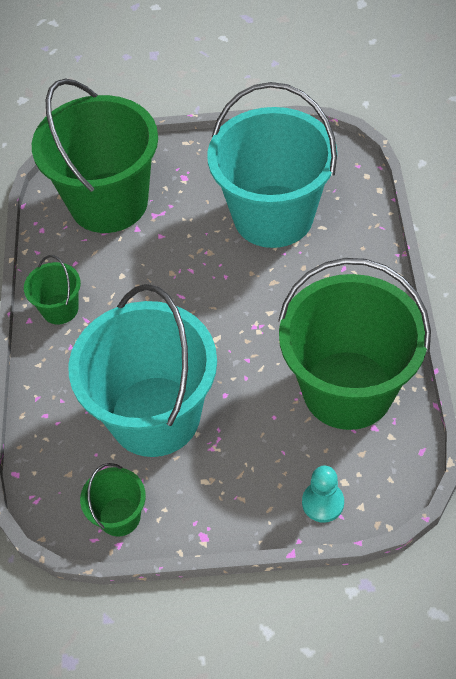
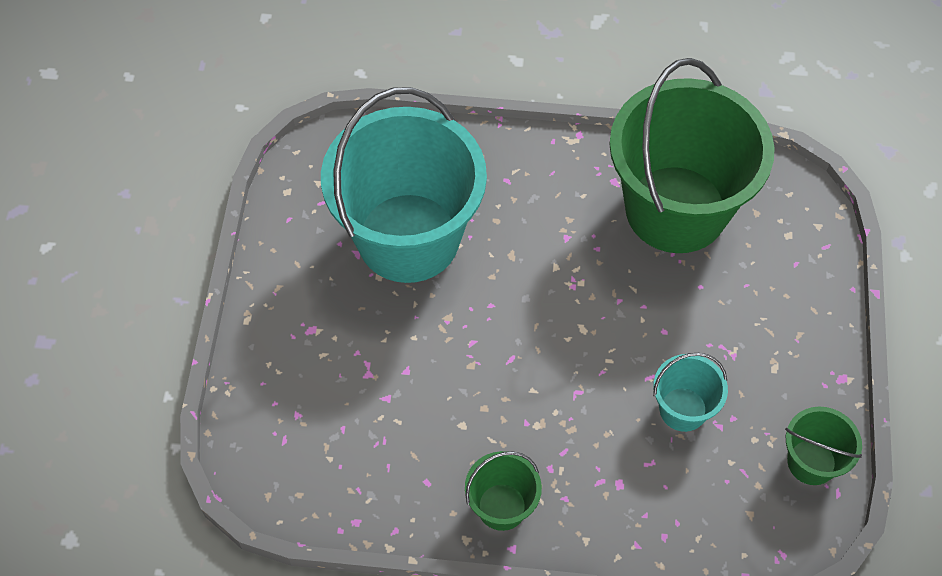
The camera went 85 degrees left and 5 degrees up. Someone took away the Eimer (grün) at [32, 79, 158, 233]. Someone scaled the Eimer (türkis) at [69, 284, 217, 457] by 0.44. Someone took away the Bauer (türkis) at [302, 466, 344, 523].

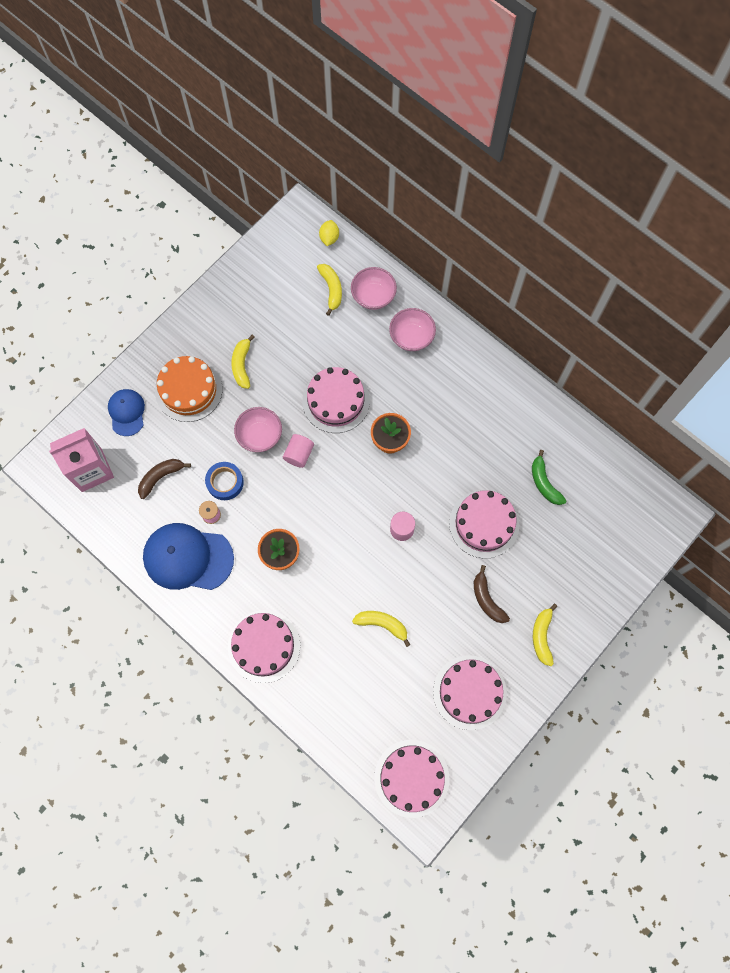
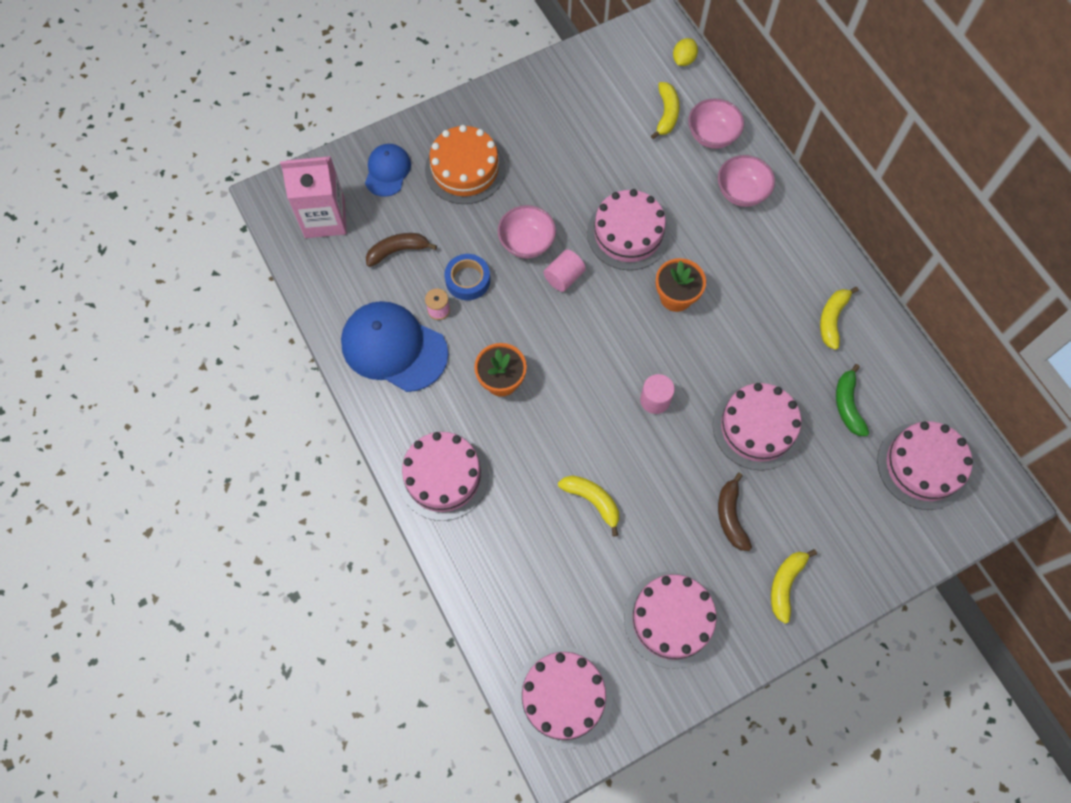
The camera went 20 degrees right and 5 degrees down. Someone carried the Banane (gelb) from [231, 335, 254, 389] to [820, 287, 859, 350]. Someone put down the Kuchen (rosa) at [877, 421, 973, 510].

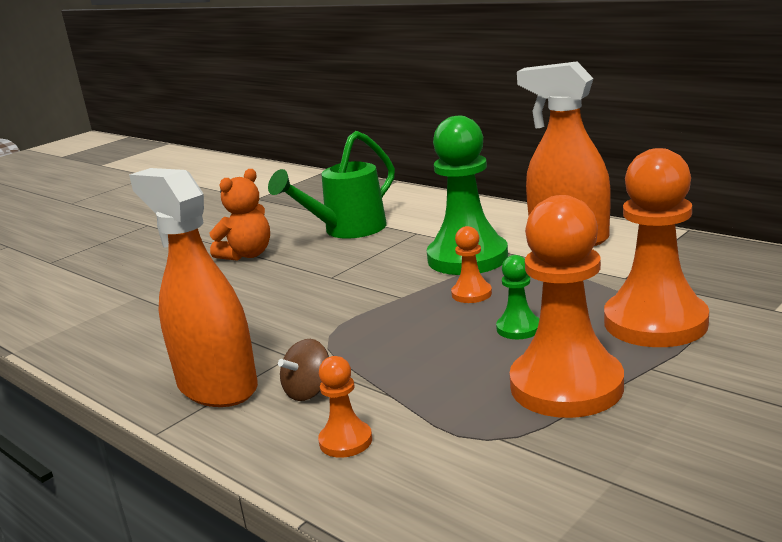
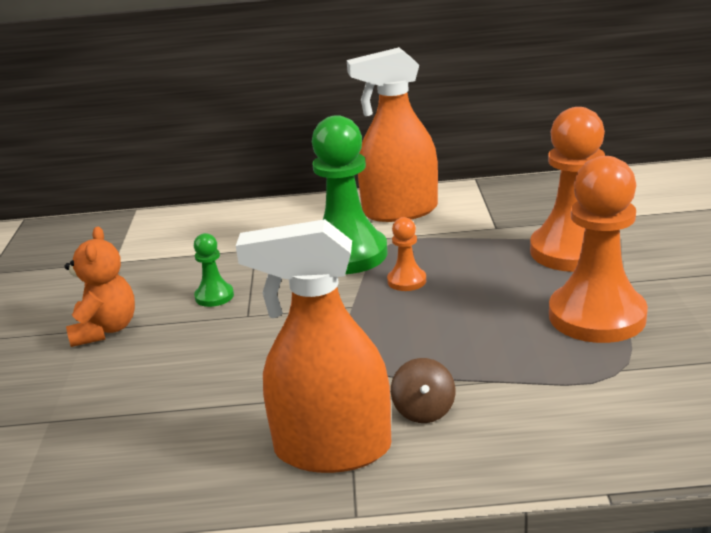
The camera went 45 degrees left and 5 degrees up. Someone took away the Gießkanne (grün) at [268, 131, 395, 239]. Someone took away the Bauer (orange) at [318, 356, 372, 458]. Someone carried the Bauer (grün) from [496, 255, 539, 339] to [194, 233, 234, 307].

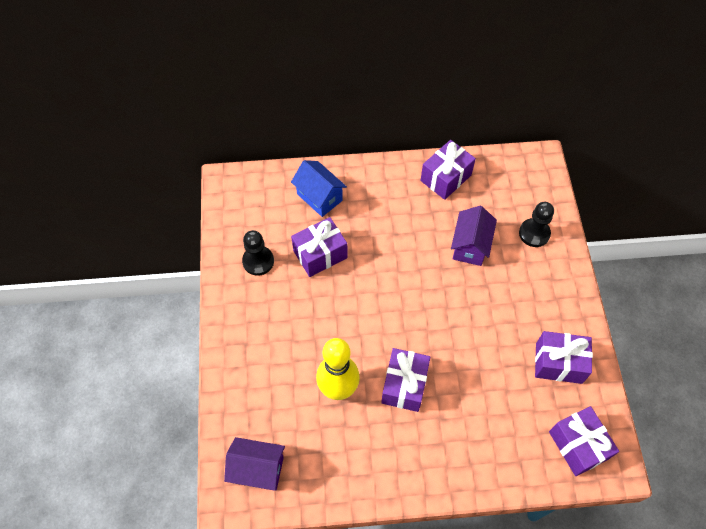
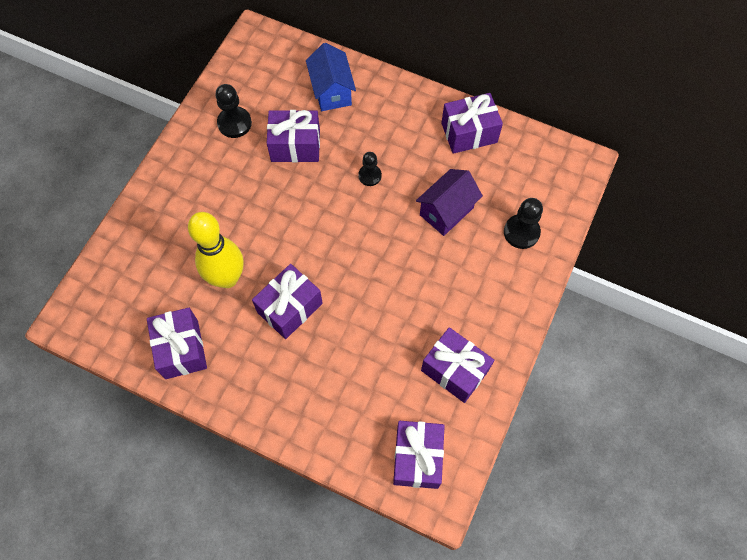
The camera went 30 degrees right and 5 degrees up. Someone took away the Haus (lila) at [224, 437, 285, 491]. Someone put down the Geschenk (lila) at [147, 308, 207, 379]. Someone put down the Bauer (schwarz) at [358, 152, 382, 186].

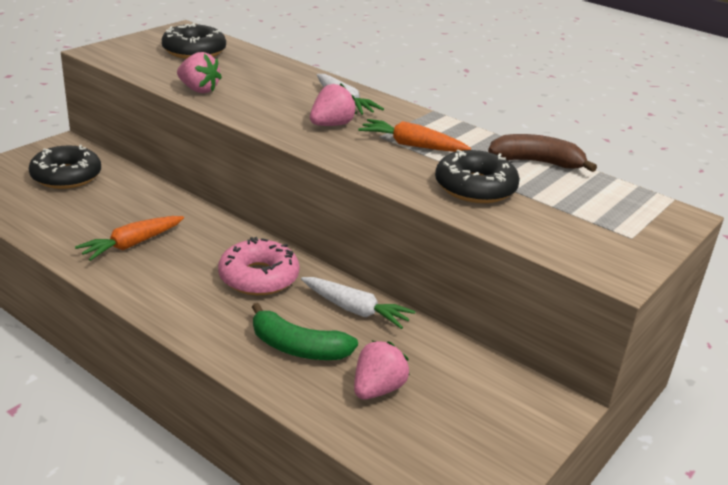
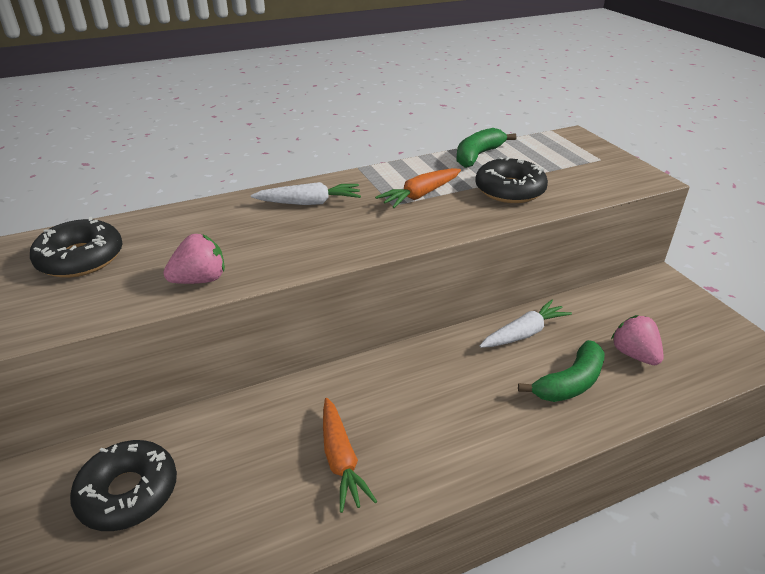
The camera went 60 degrees left and 5 degrees up. Someone took away the Donut (rosa) at [218, 237, 299, 295]. Someone took away the Erdbeere (rosa) at [310, 83, 357, 126]. Someone repainted the Banane (braun) at [488, 134, 597, 172], which became the Banane (grün) at [456, 128, 516, 168].

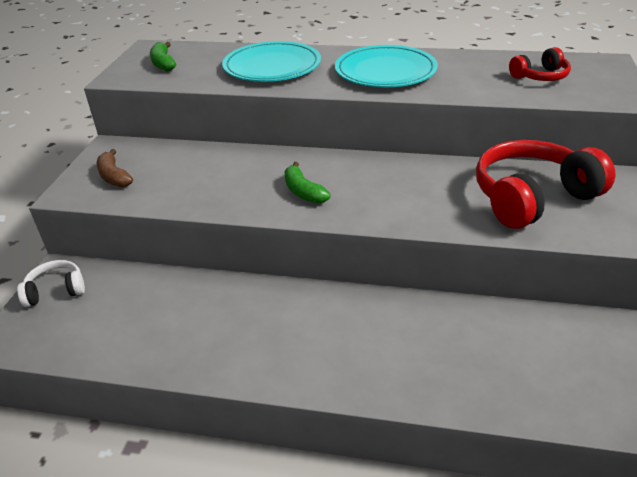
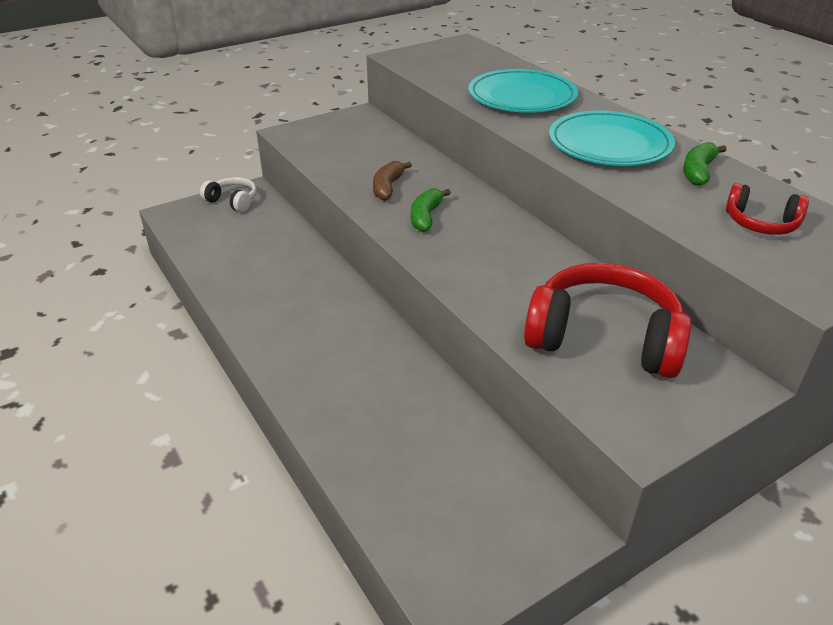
The camera went 45 degrees right and 0 degrees up. Someone carried the Banane (braun) from [97, 149, 133, 187] to [373, 161, 412, 201]. Someone carried the Banane (grün) from [150, 42, 176, 72] to [683, 142, 727, 186].

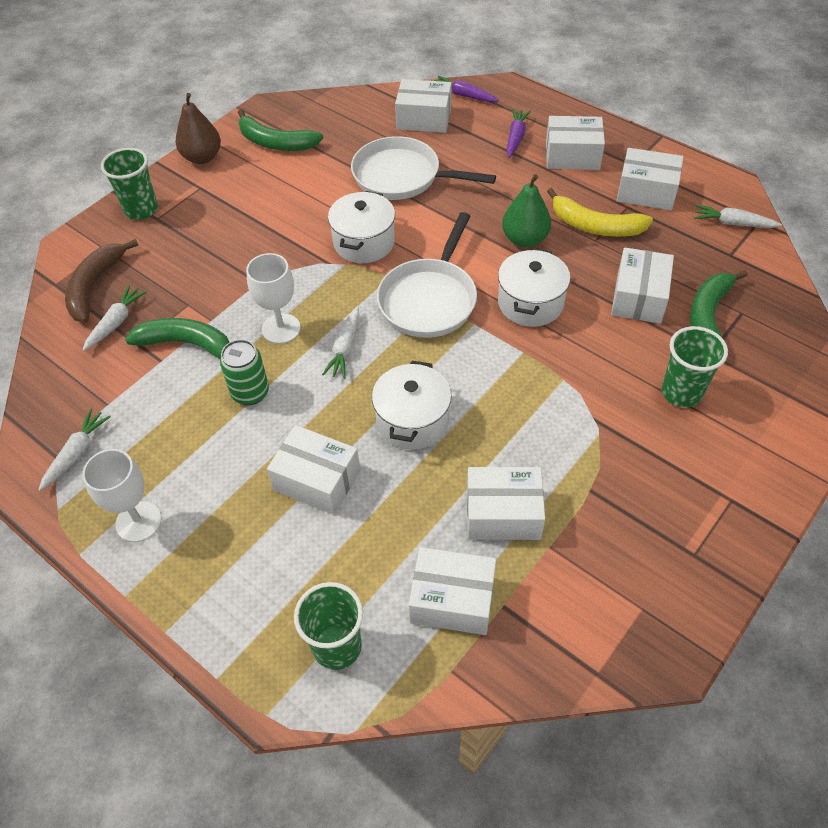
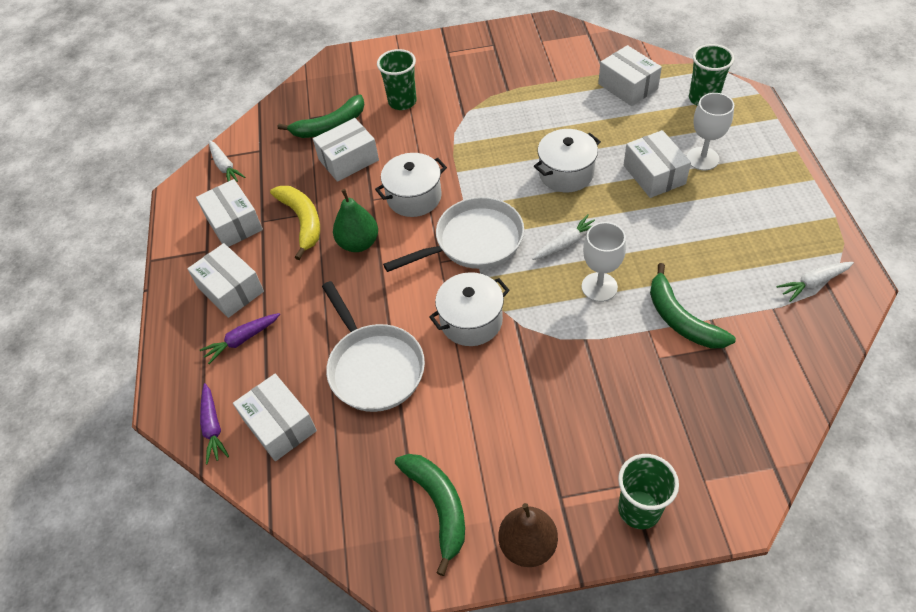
The camera went 135 degrees left and 0 degrees up. Someone took away the Banane (braun) at [65, 239, 138, 323]. Someone carried the Kelch (weiß) from [82, 449, 161, 542] to [687, 93, 734, 170]. Someone took away the Karotte (weiß) at [83, 285, 147, 351]. Someone took away the Dose (grün) at [220, 340, 269, 405]. Someone took away the Schachtel (weiß) at [467, 467, 545, 540].

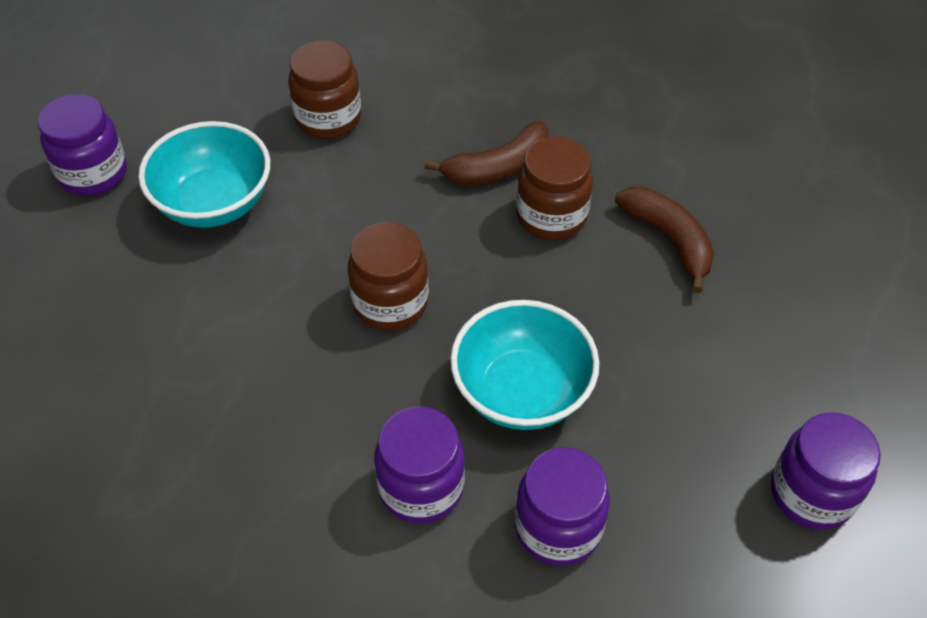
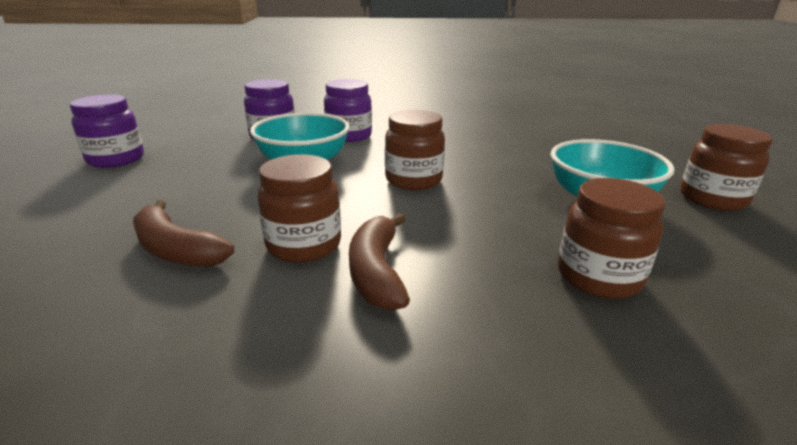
The camera went 160 degrees right and 25 degrees down. Someone repainted the Einmachglas (lila) at [38, 94, 127, 196], which became the Einmachglas (braun) at [680, 124, 773, 211]. Someone rotated the Banane (braun) at [424, 121, 549, 185] by 45 degrees counterclockwise.

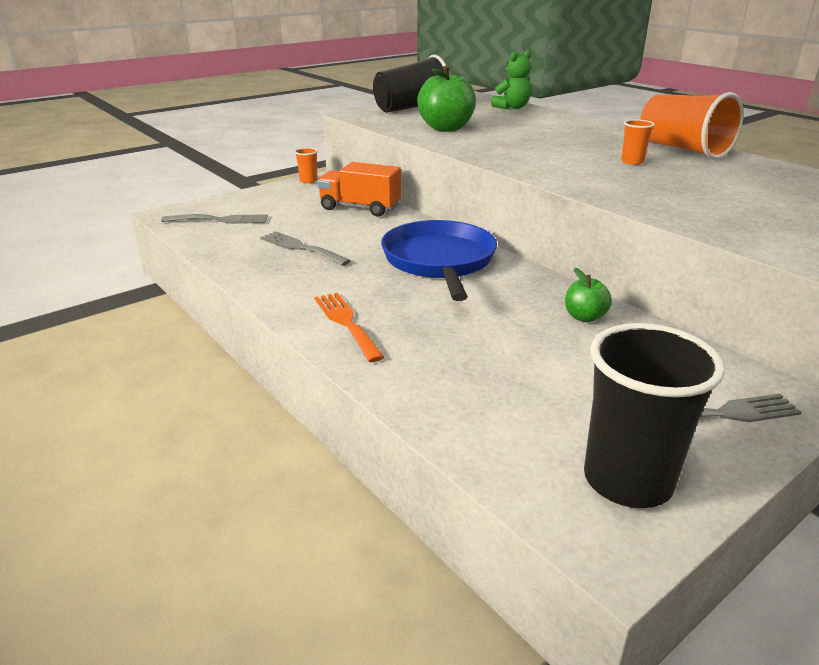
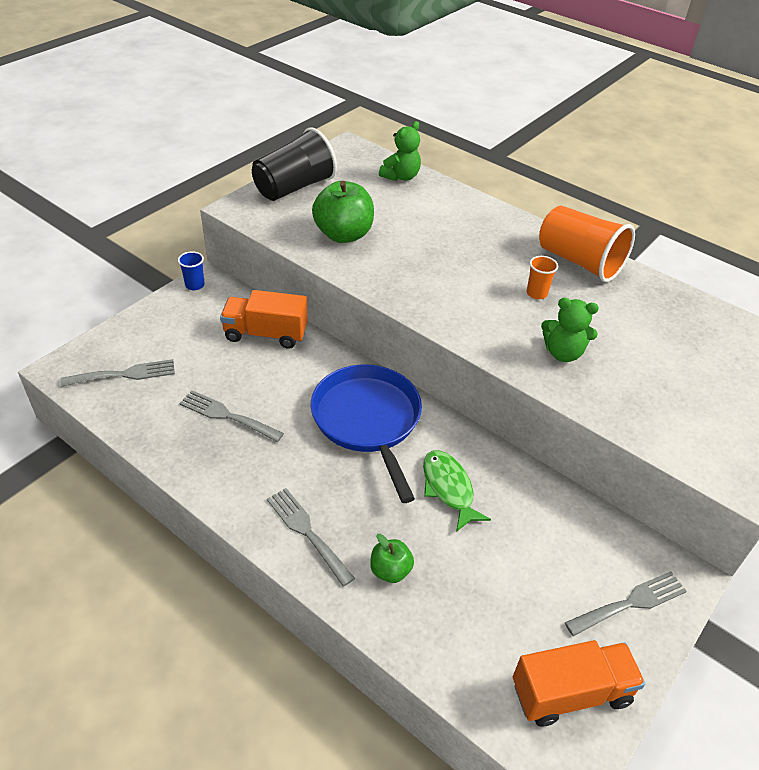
The camera went 15 degrees left and 15 degrees up. Someone repainted the Becher (orange) at [295, 148, 318, 183], which became the Becher (blau) at [178, 251, 205, 290]. Someone repainted the Gabel (orange) at [314, 293, 384, 362], which became the Gabel (grau) at [267, 488, 355, 587]. Someone carried the Apfel (grün) from [565, 268, 612, 322] to [370, 534, 414, 583]. Someone swapped the Becher (schwarz) at [584, 323, 725, 508] for the Lastwagen (orange) at [513, 640, 645, 727]. Someone put down the Fisch (grün) at [423, 450, 491, 532]. Someone put down the Teddybär (grün) at [541, 298, 599, 362].

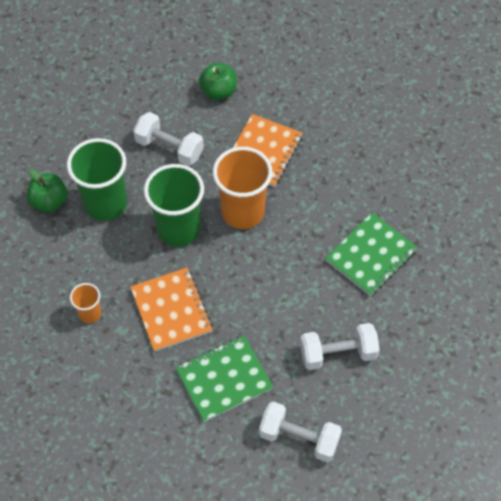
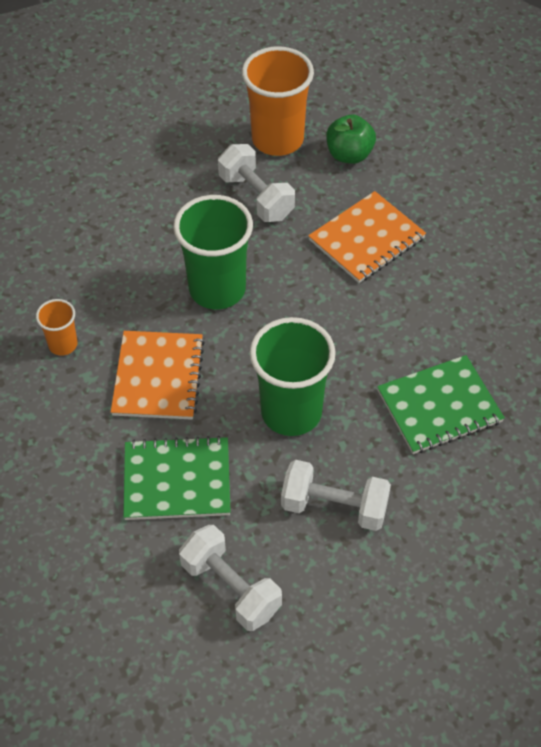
The camera went 25 degrees right and 5 degrees down. Someone took away the Apfel (grün) at [26, 168, 68, 213]. Someone carried the Becher (grün) from [67, 138, 127, 221] to [250, 317, 336, 436]. Someone carried the Becher (orange) from [213, 147, 272, 229] to [242, 46, 314, 156].

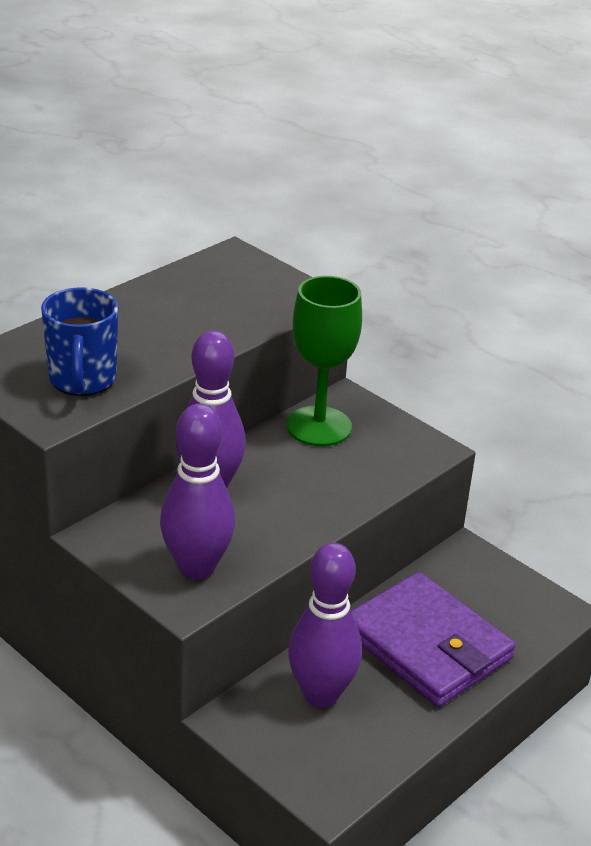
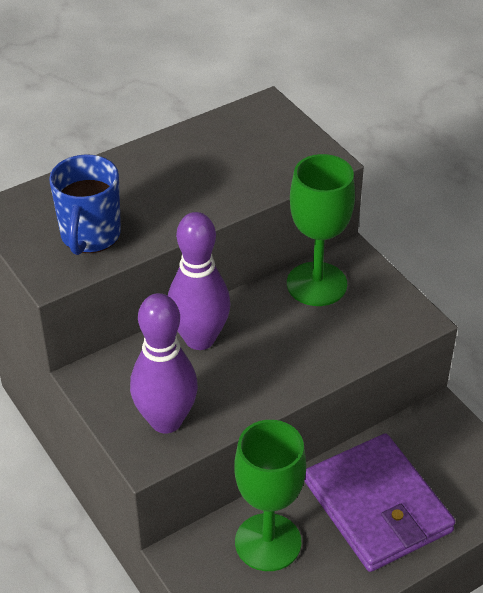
The camera went 15 degrees right and 10 degrees up. Someone swapped the Bowlingkegel (lila) at [288, 543, 362, 707] for the Kelch (grün) at [234, 420, 306, 571].

